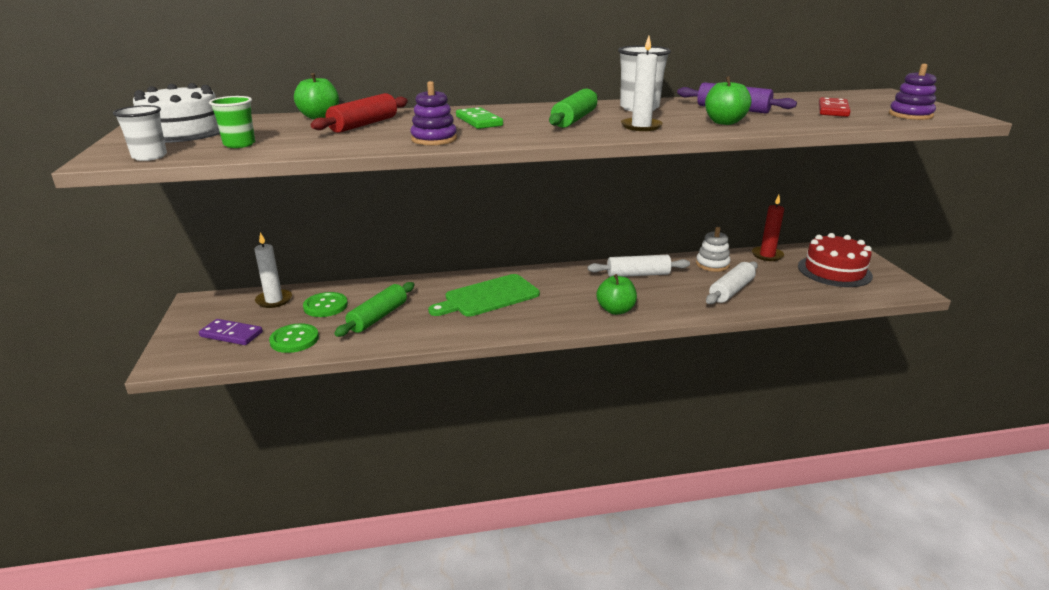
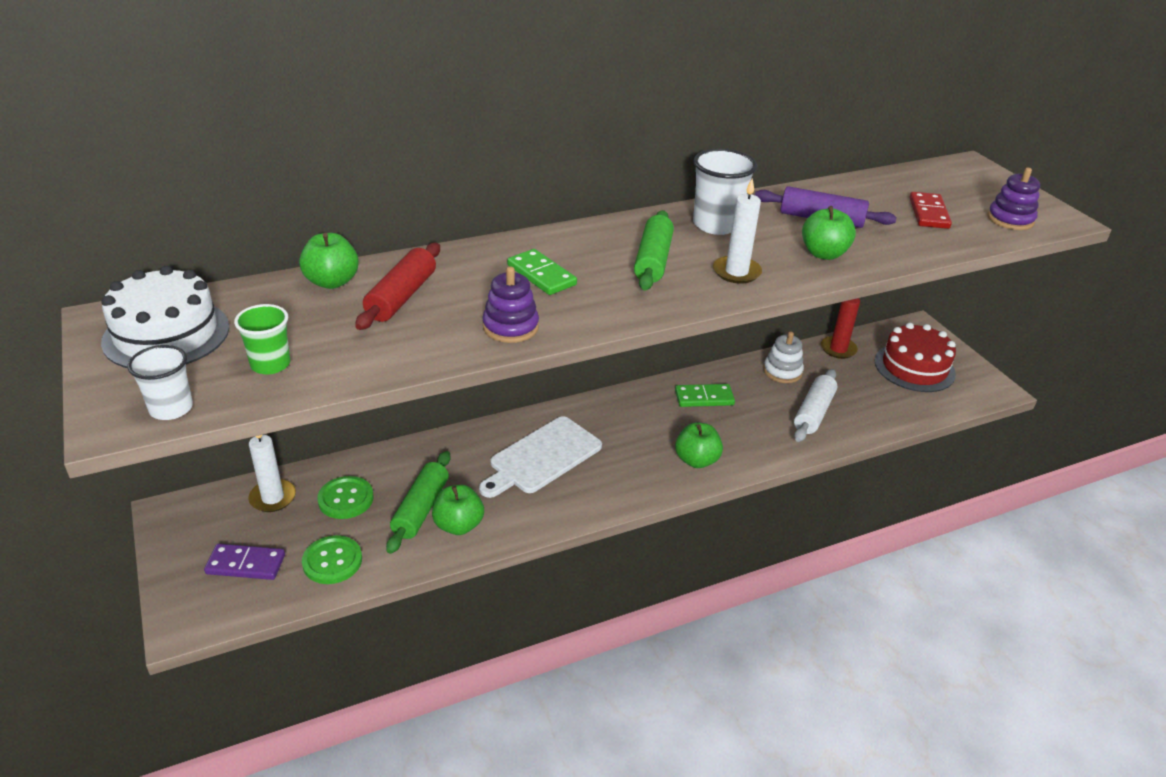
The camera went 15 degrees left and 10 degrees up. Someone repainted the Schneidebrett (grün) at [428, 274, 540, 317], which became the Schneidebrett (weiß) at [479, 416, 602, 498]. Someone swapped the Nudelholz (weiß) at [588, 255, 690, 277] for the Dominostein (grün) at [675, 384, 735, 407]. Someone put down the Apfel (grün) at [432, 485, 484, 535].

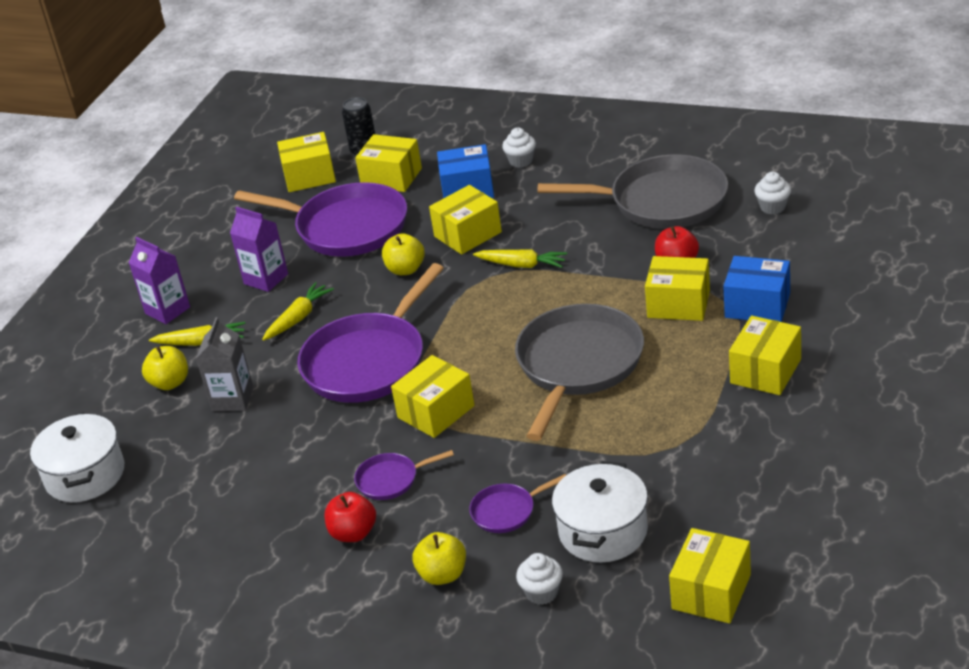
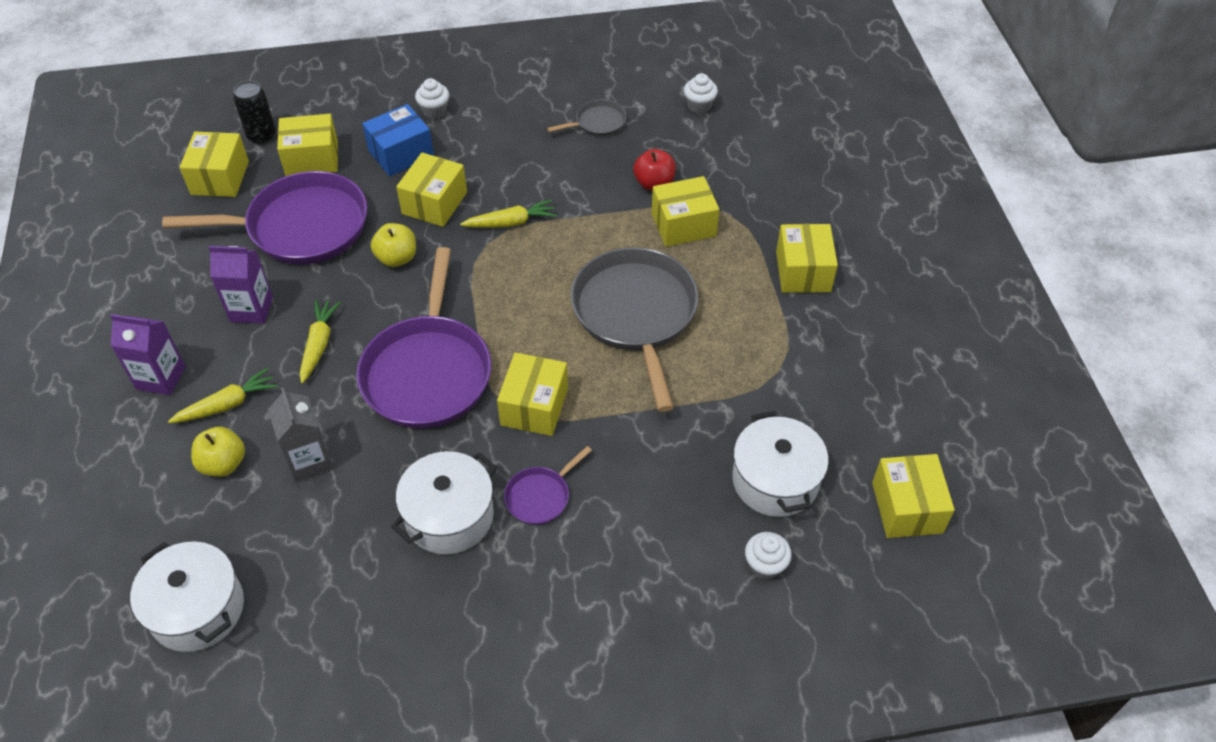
The camera went 35 degrees left and 15 degrees up. Someone rotated the Schachtel (gelb) at [277, 132, 336, 192] by 45 degrees counterclockwise. Someone took away the Apfel (rot) at [324, 492, 376, 542]. Someone took away the Apfel (gelb) at [413, 532, 466, 585]. Someone took away the Pfanne (lila) at [469, 474, 566, 533]. Someone scaled the Pfanne (grau) at [538, 155, 728, 229] by 0.45. Someone took away the Schachtel (blau) at [723, 256, 790, 322]. Someone put down the Kochtopf (weiß) at [391, 451, 497, 554].

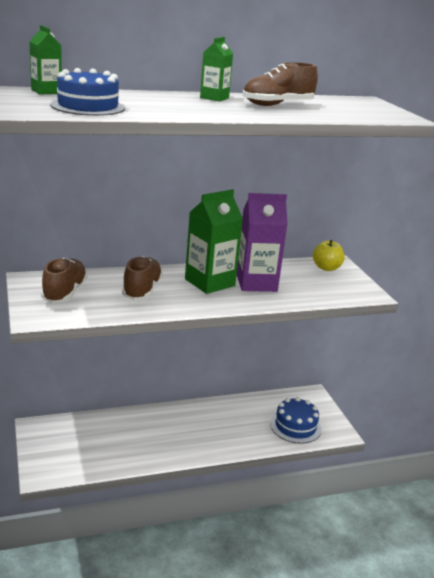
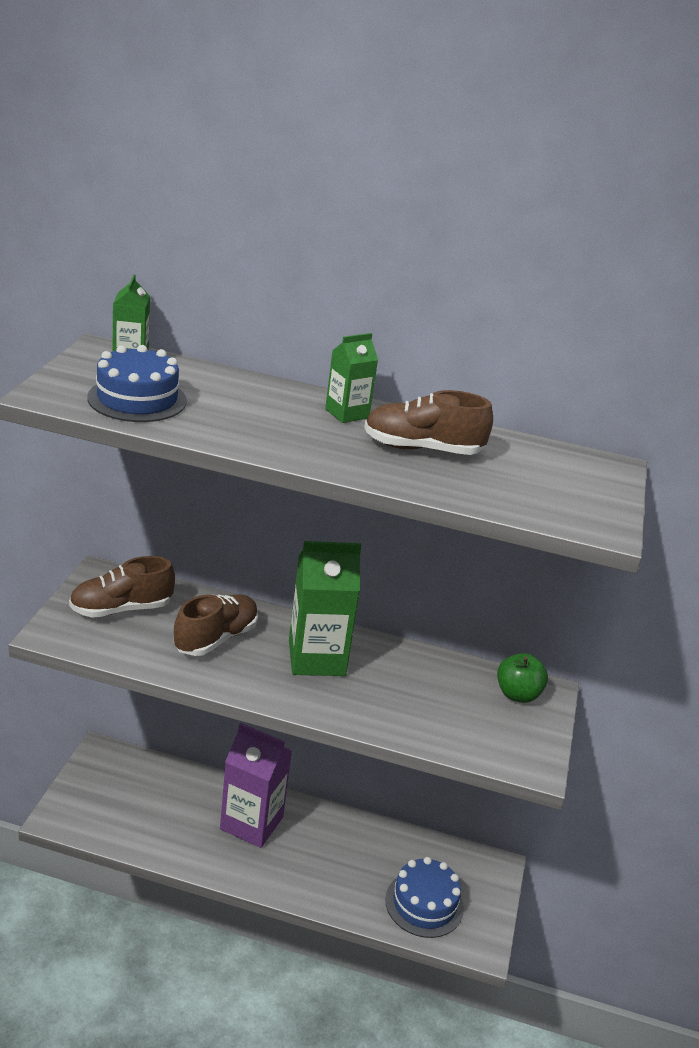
The camera went 30 degrees right and 5 degrees up. Someone rotated the Schuh (braun) at [41, 258, 88, 303] by 150 degrees counterclockwise. Someone carried the Getränkekarton (lila) from [237, 193, 288, 292] to [220, 723, 292, 848]. Someone repainted the Apfel (gelb) at [313, 240, 345, 271], which became the Apfel (grün) at [497, 653, 548, 703].

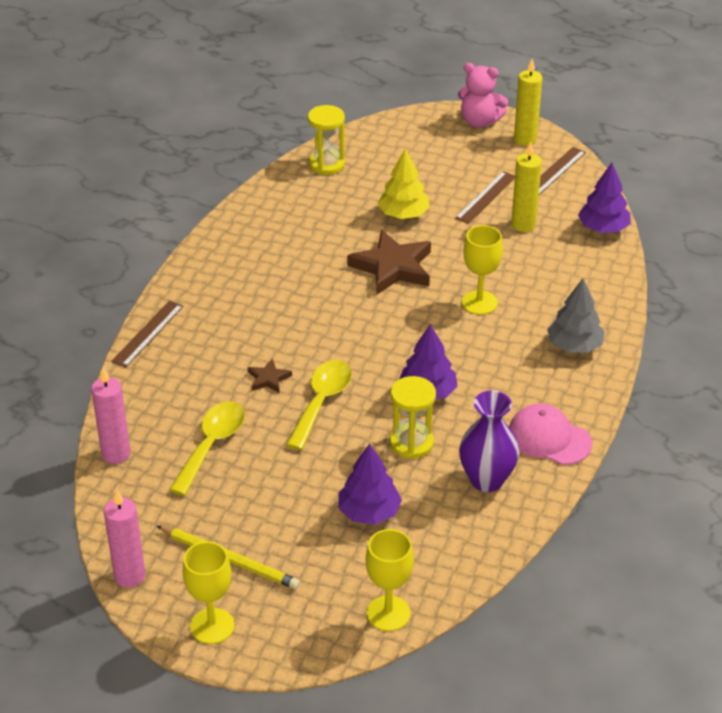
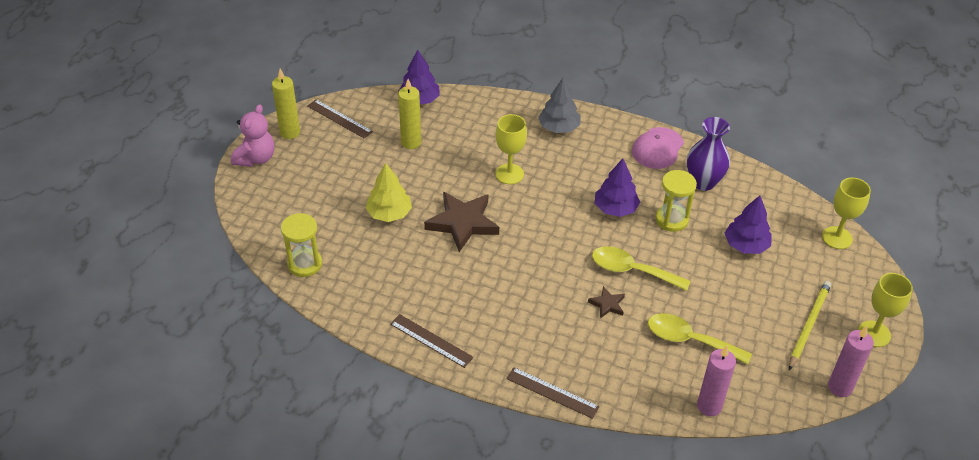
The camera went 90 degrees left and 5 degrees up. Someone carried the Lineal (braun) from [455, 171, 515, 224] to [390, 314, 474, 368].

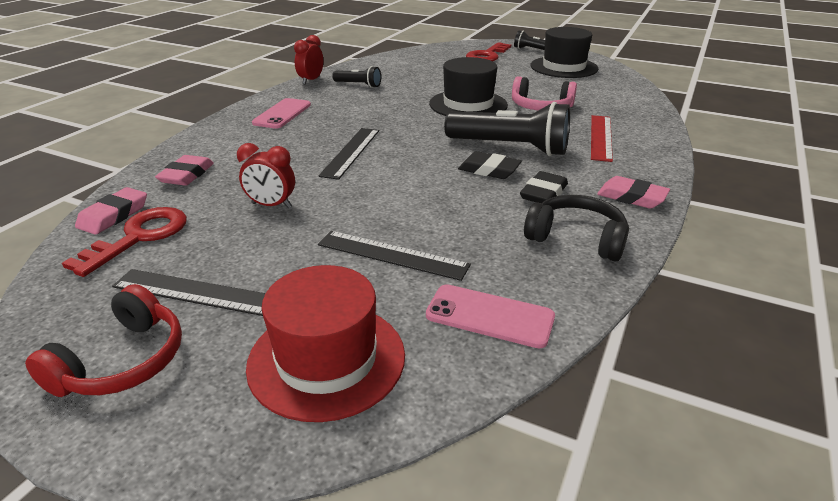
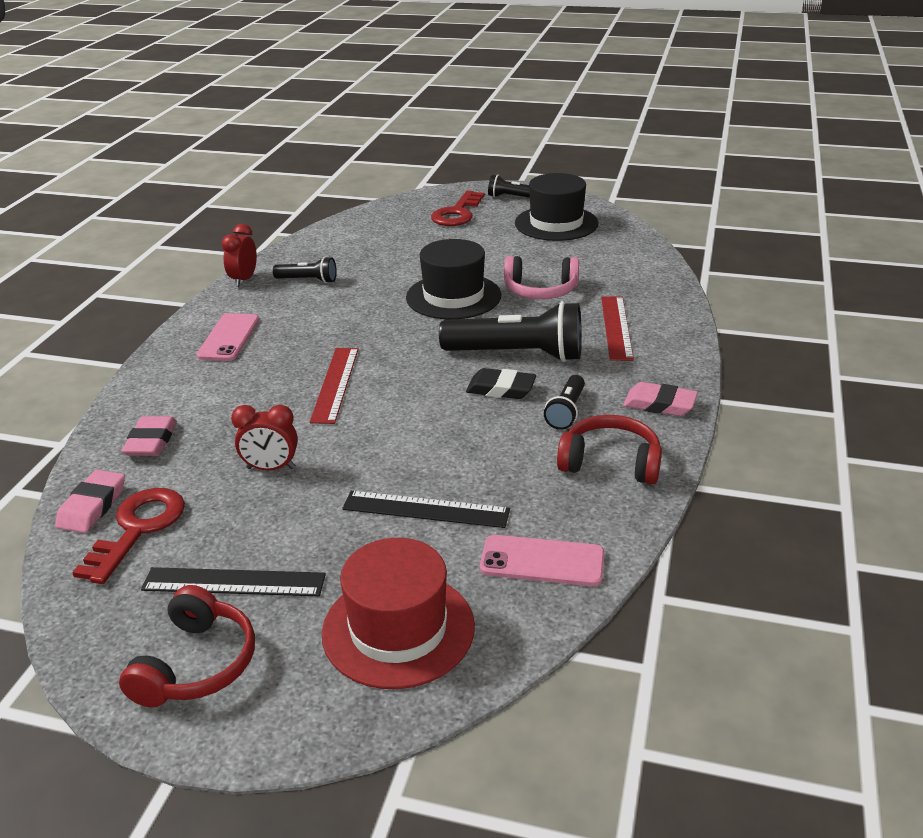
The camera went 10 degrees left and 0 degrees up. Someone repainted the Lineal (schwarz) at [318, 128, 379, 180], which became the Lineal (rot) at [310, 348, 358, 424]. Someone swapped the Radiergummi (schwarz) at [520, 171, 568, 203] for the Taschenlampe (schwarz) at [544, 375, 585, 430]. Someone repainted the Kopfhörer (schwarz) at [524, 195, 629, 261], which became the Kopfhörer (rot) at [557, 415, 662, 484].

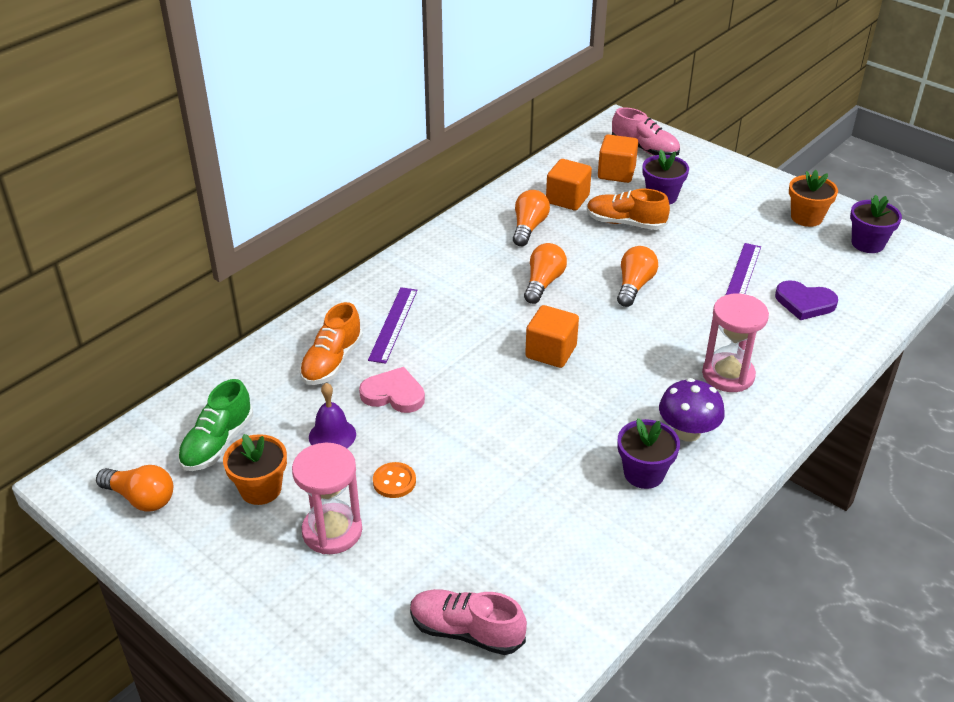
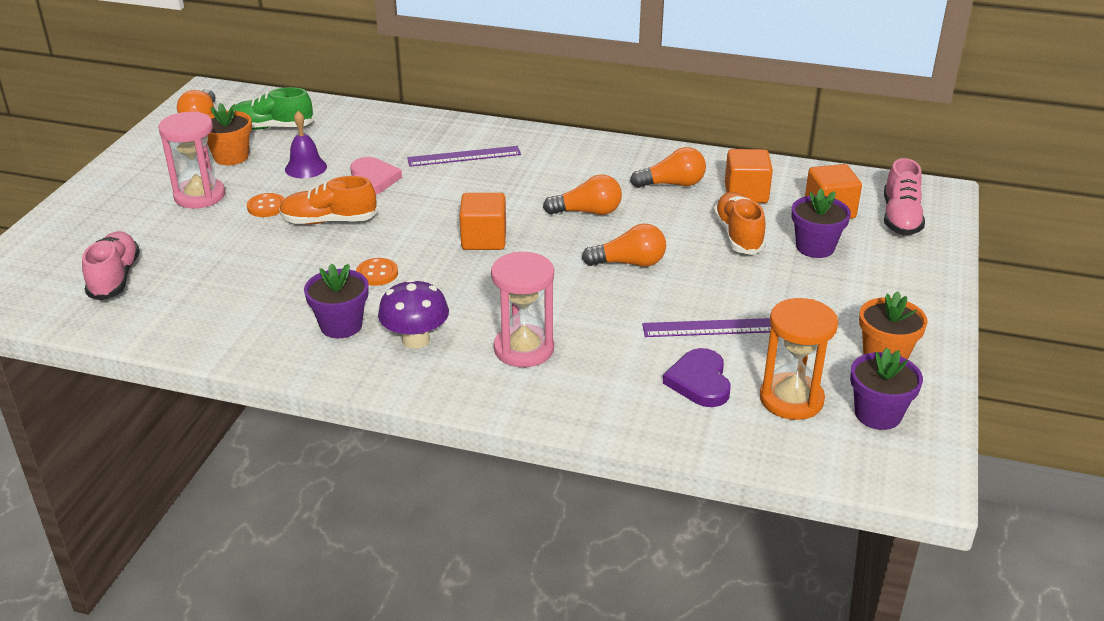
The camera went 65 degrees right and 5 degrees down. Someone carried the Schuh (orange) from [300, 302, 363, 385] to [279, 176, 378, 224]. Someone put down the Knopf (orange) at [356, 258, 398, 286]. Someone put down the Sanduhr (orange) at [760, 298, 838, 420].

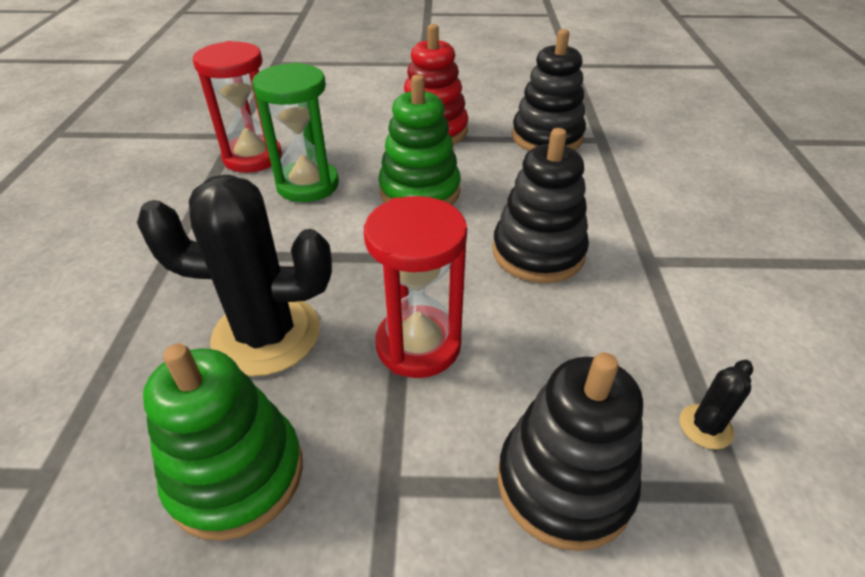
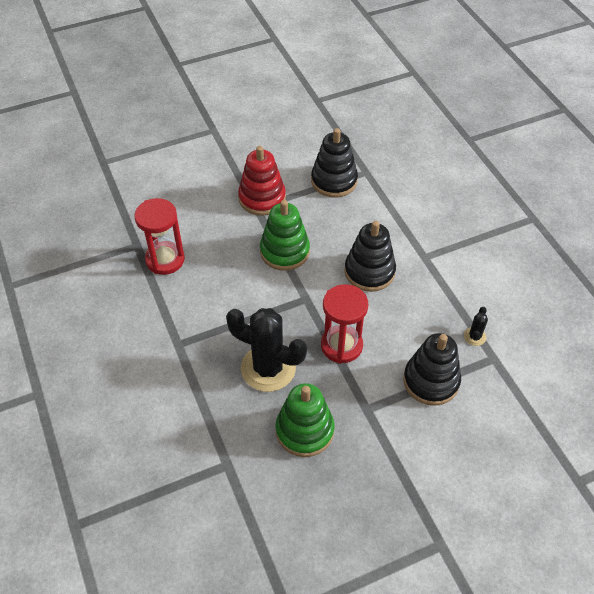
The camera went 25 degrees left and 10 degrees up. Someone rotated the Kaktus (schwarz) at [137, 175, 332, 376] by 45 degrees clockwise. Someone took away the Sanduhr (grün) at [252, 62, 339, 202].

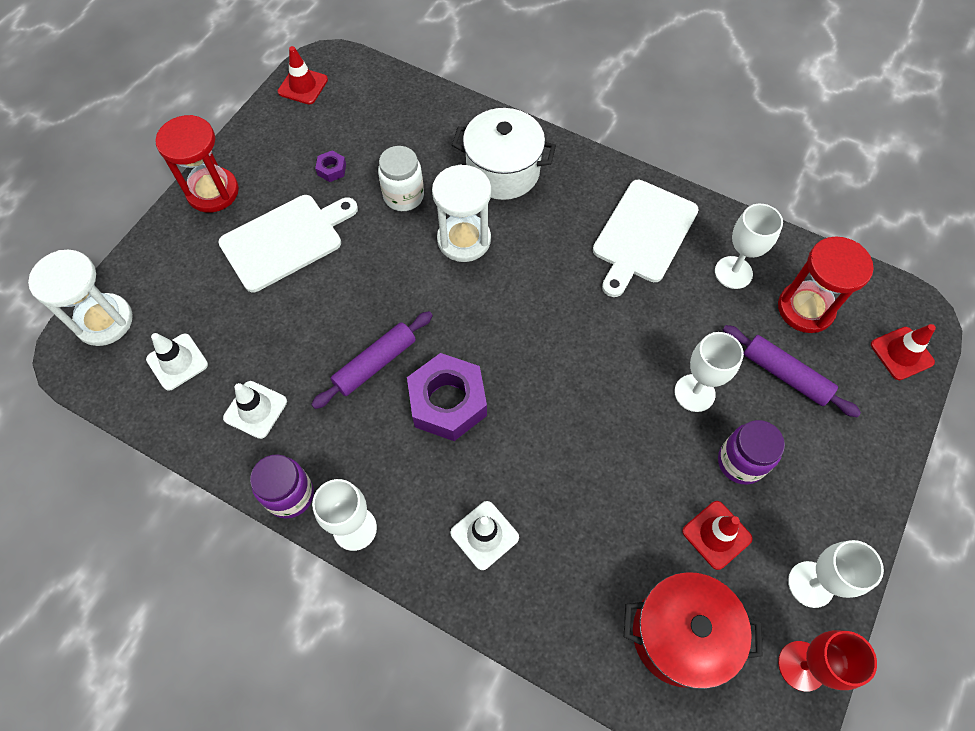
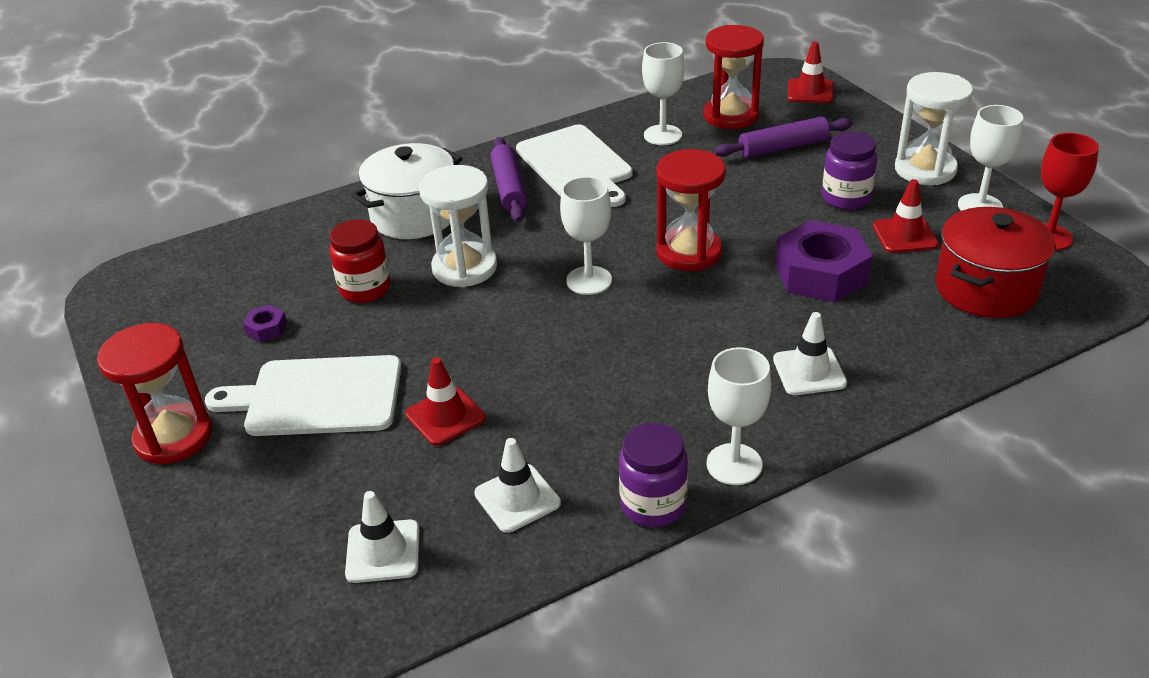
The camera went 55 degrees left and 25 degrees down. Someone carried the Sanduhr (weiß) from [28, 250, 133, 346] to [895, 72, 973, 185]. Someone rotated the Schneidebrett (weiß) at [218, 195, 358, 292] by 90 degrees counterclockwise. Someone carried the Leitkegel (rot) from [278, 46, 328, 105] to [405, 357, 486, 446]. Someone carried the Nudelholz (lila) from [311, 311, 433, 409] to [490, 137, 527, 222]. Someone repainted the Einmachglas (weiß) at [378, 146, 424, 211], which became the Einmachglas (rot) at [330, 219, 391, 303]. Someone carried the Sechskantmutter (lila) from [407, 353, 487, 441] to [775, 220, 872, 302]. Someone carried the Kelch (weiß) from [675, 332, 744, 412] to [560, 176, 612, 295]. Someone put down the Sanduhr (rot) at [656, 149, 726, 271].

